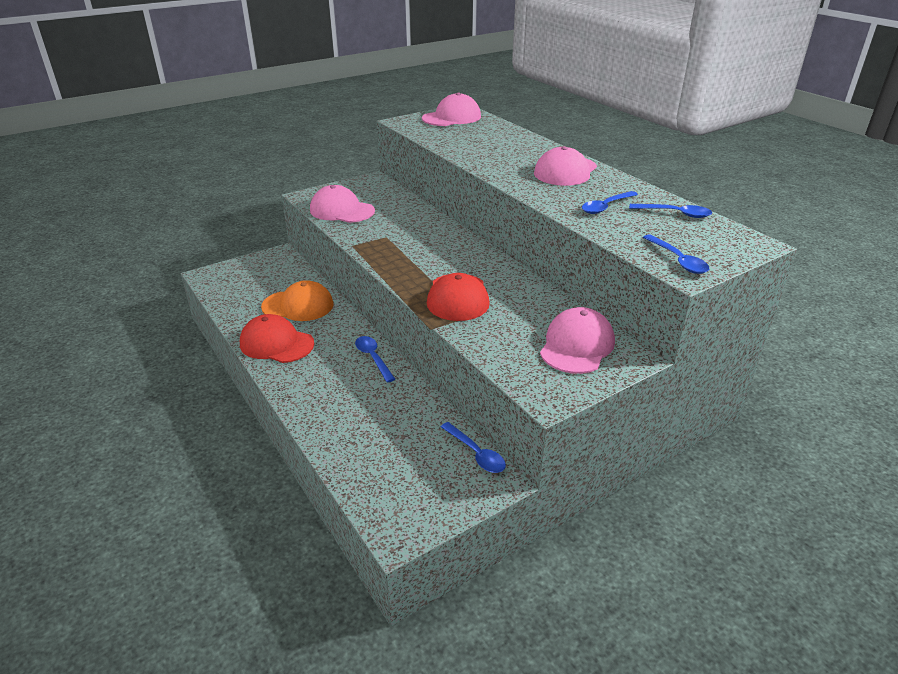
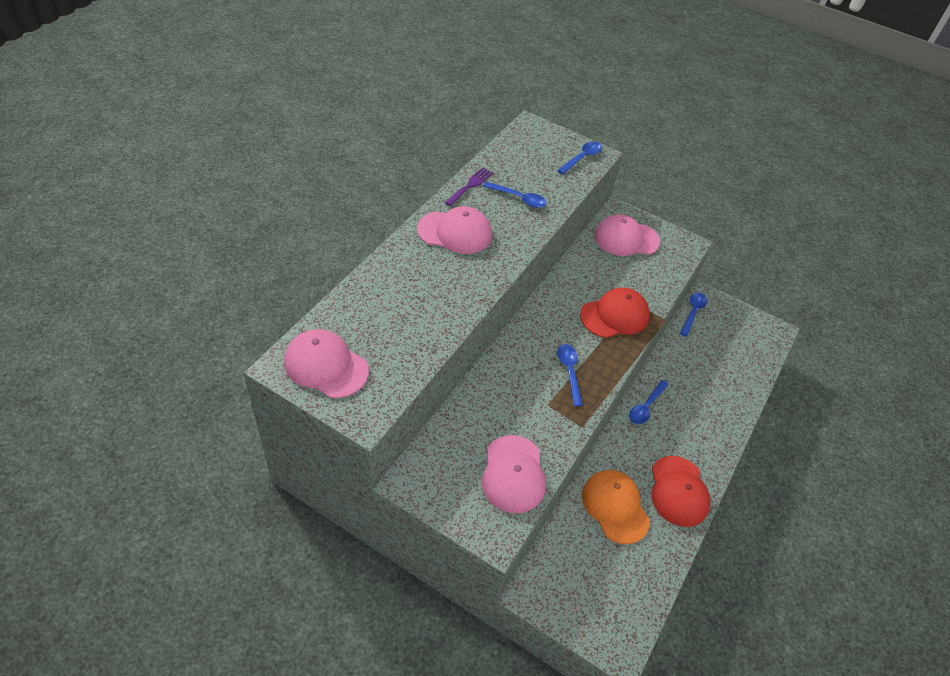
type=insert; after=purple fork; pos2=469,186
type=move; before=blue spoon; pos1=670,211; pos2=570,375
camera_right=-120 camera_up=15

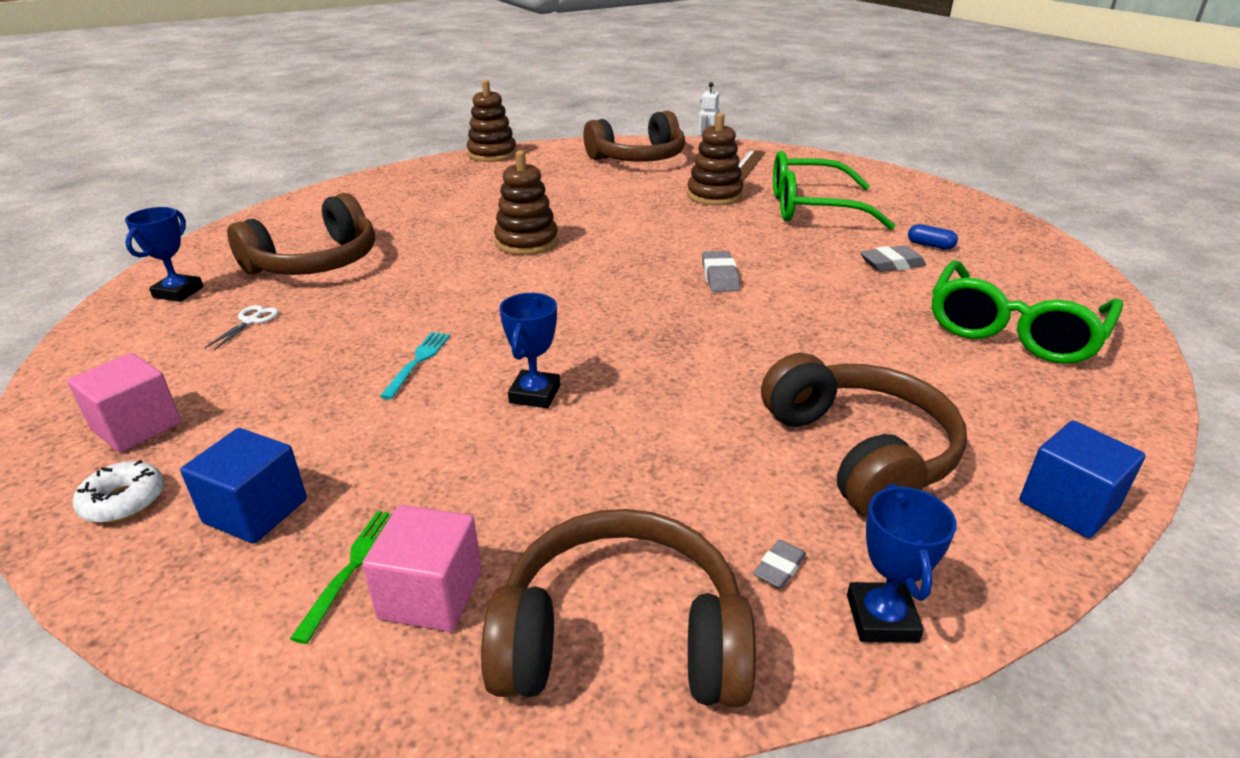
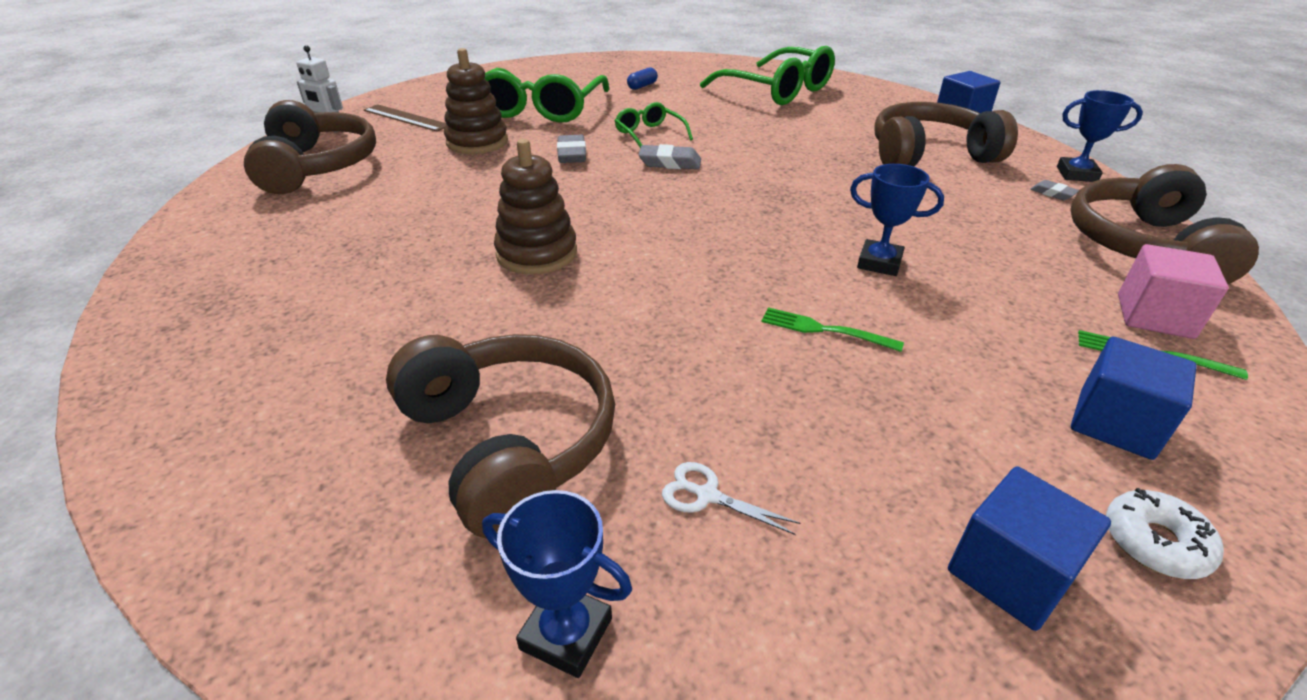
type=move; before=grey eraser; pos1=893,258; pos2=571,149
type=insert; after=green glasses; pos2=654,125
type=recolor; before=turquoise fork; after=green fork; pos1=415,365; pos2=832,329
type=recolor; before=pink cube; after=blue cube; pos1=124,403; pos2=1029,549
type=delete; before=brown stacking toy; pos1=492,121
camera_right=-80 camera_up=5

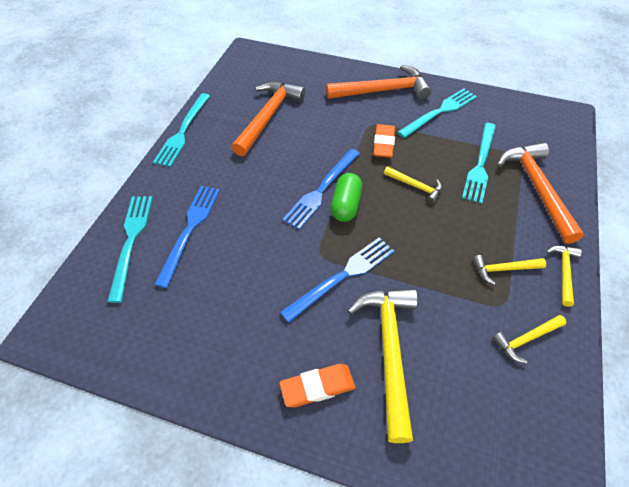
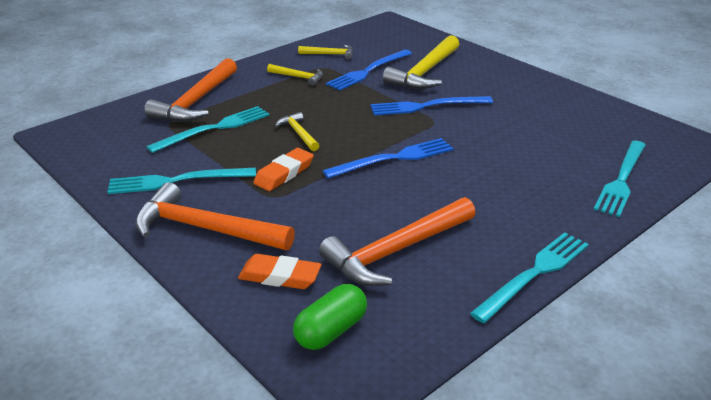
type=move; before=orange eraser; pos1=317,385; pos2=279,271
type=move; before=green capsule; pos1=346,197; pos2=330,317
type=move; before=blue fork; pos1=187,237; pos2=369,70
type=delete; before=yellow hammer; pos1=564,276
camera_right=-150 camera_up=-20

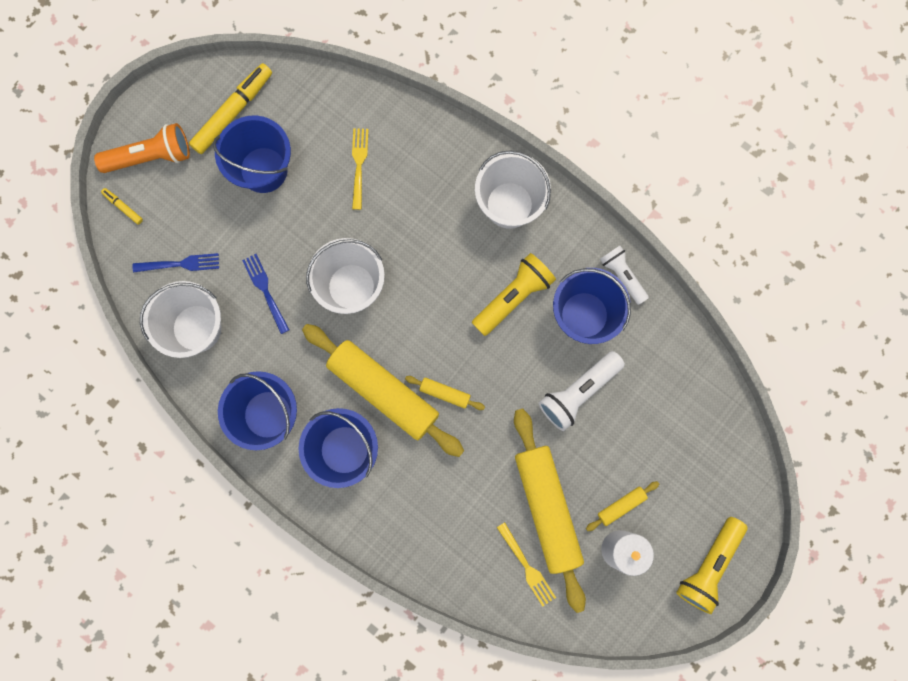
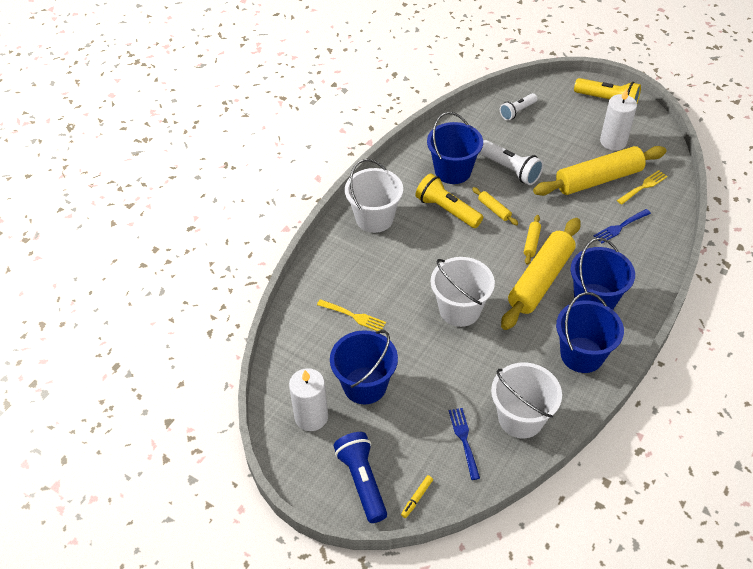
type=replace; before=yellow marker; after=white candle; pos1=230,108; pos2=308,399
type=rotate; before=yellow fork; pos1=360,169; pos2=351,315; turn=-150
type=recolor; before=orange flashlight; after=blue flashlight; pos1=142,148; pos2=360,477
type=move; before=yellow rolling pin; pos1=622,506; pos2=495,206
type=move; before=white flashlight; pos1=624,275; pos2=518,106
type=move; before=blue fork; pos1=265,294; pos2=622,226
camera_right=-95 camera_up=-30

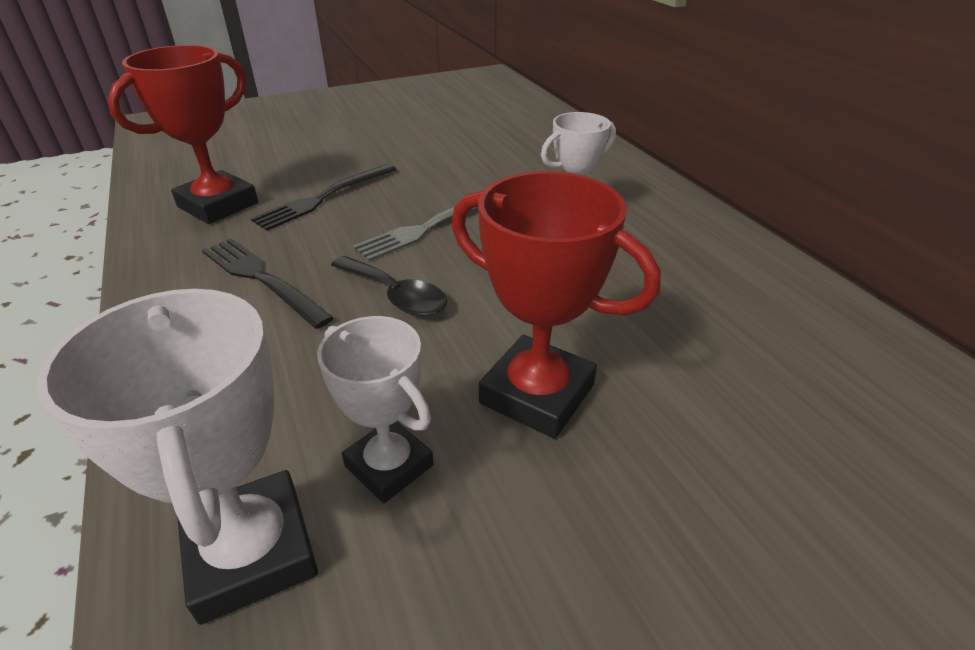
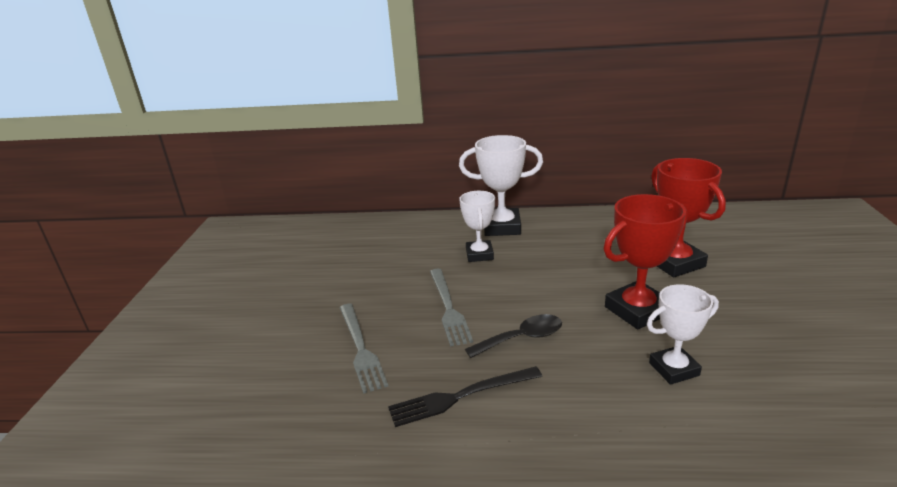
type=recolor; before=black fork; after=grey fork; pos1=324,197; pos2=364,349
type=move; before=white trophy; pos1=177,457; pos2=501,185
type=move; before=red trophy; pos1=182,134; pos2=688,217
camera_right=-60 camera_up=-10

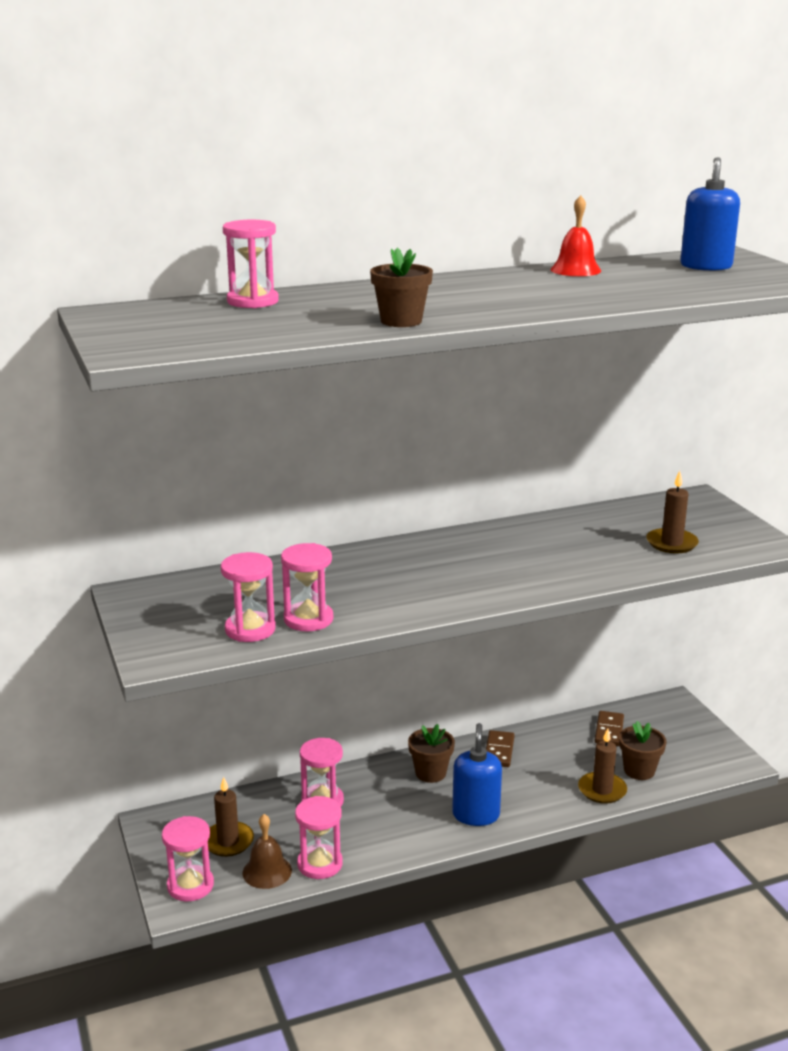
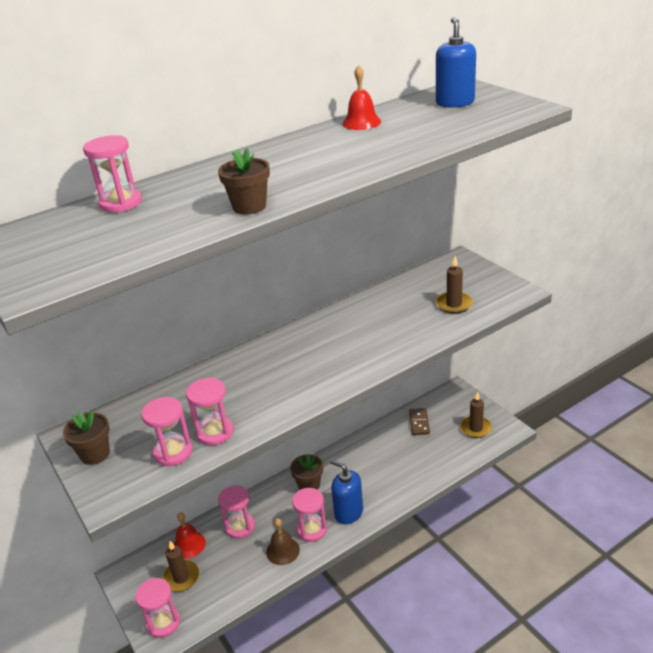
type=move; before=brown flower pot; pos1=643,750; pos2=86,437
type=insert; after=red bell; pos2=190,535
type=move; before=brown bell; pos1=267,851; pos2=283,541
type=move; before=pink hourglass; pos1=319,837; pos2=309,515
type=rotate; before=blue soap dispenser; pos1=477,774; pos2=346,492; turn=-45
type=move; before=brown candle; pos1=602,766; pos2=476,415
type=delete; before=brown domino; pos1=500,748
camera_right=-10 camera_up=10

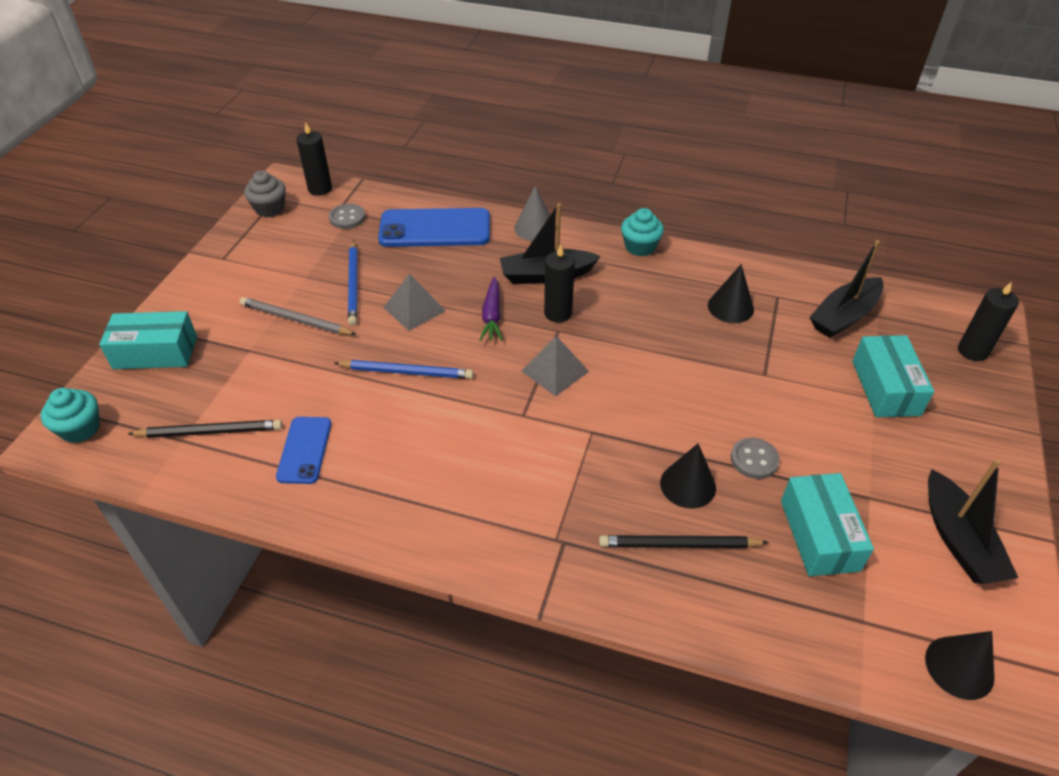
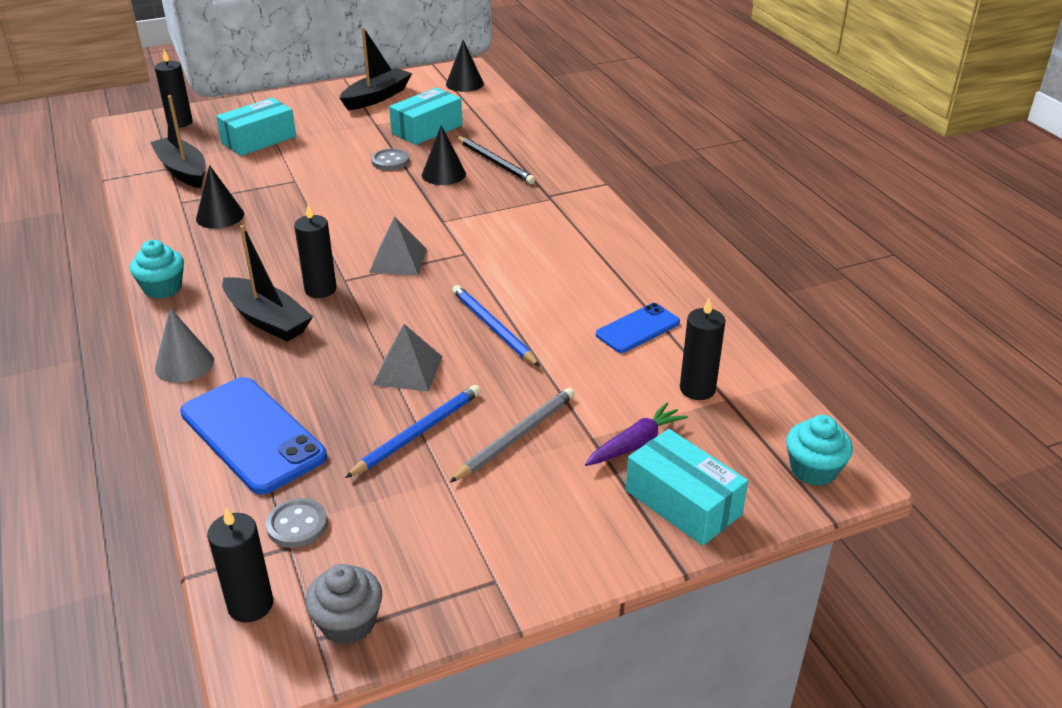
type=rotate; before=black boat; pos1=846,289; pos2=178,141; turn=-135
type=rotate; before=grey pencil; pos1=298,316; pos2=512,435; turn=-120
type=move; before=purple carrot; pos1=491,309; pos2=636,434
type=replace; before=black pencil; after=black candle; pos1=205,429; pos2=703,349
camera_right=-130 camera_up=-10

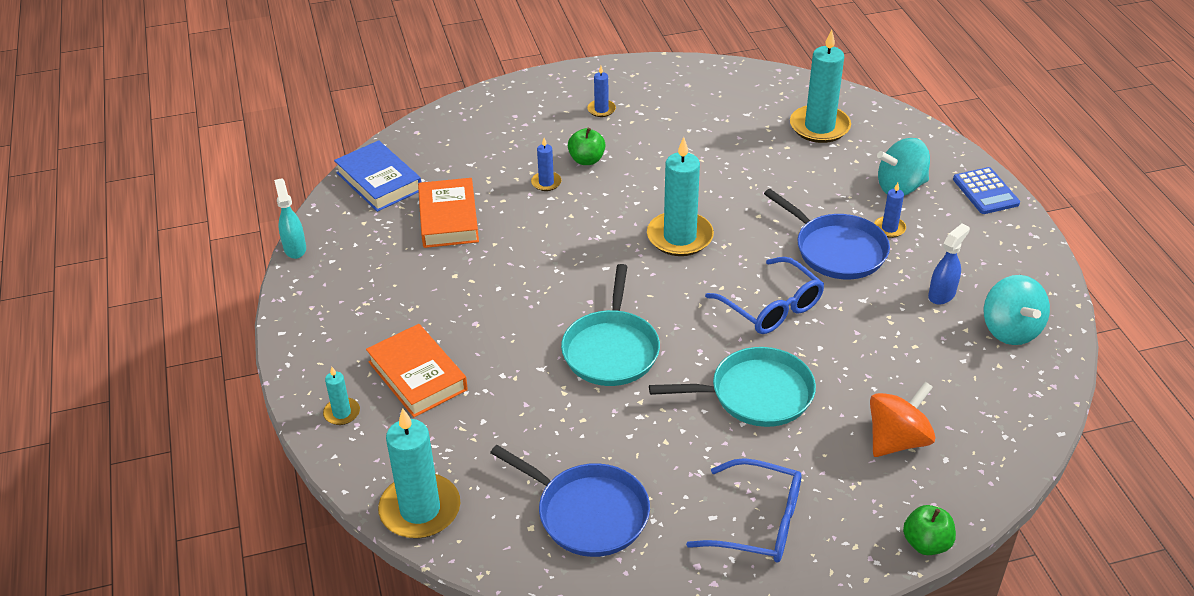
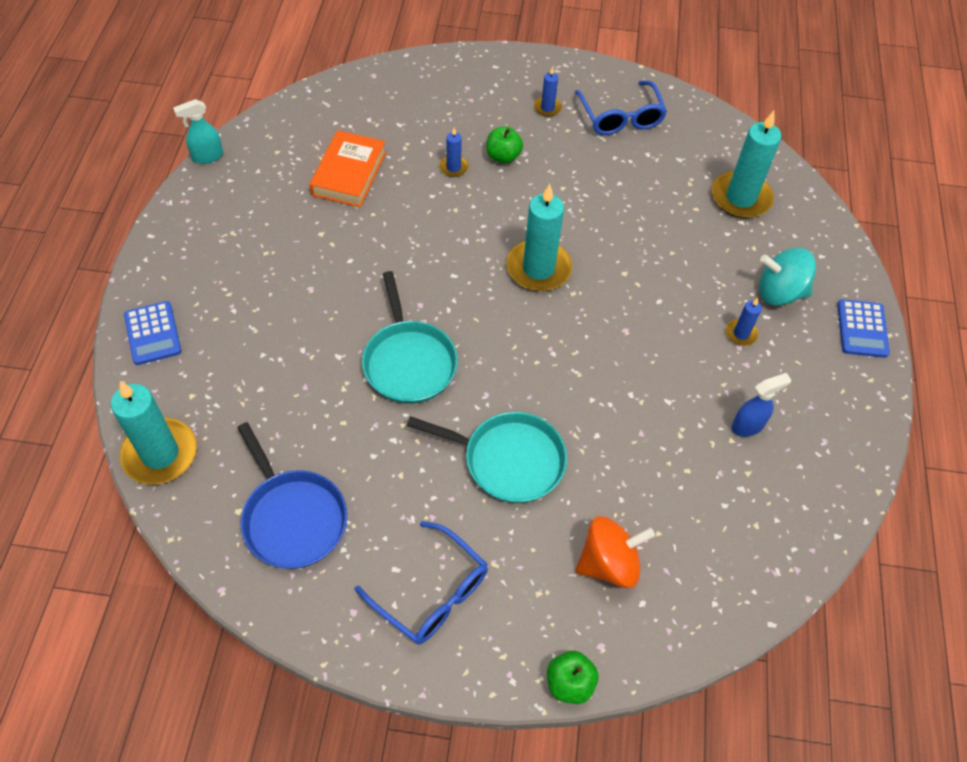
type=replace; before=turquoise candle; after=blue calculator; pos1=341,396; pos2=152,333
type=rotate; before=turquoise spray bottle; pos1=290,218; pos2=198,131; turn=-120
type=rotate; before=turquoise pan; pos1=610,325; pos2=410,337; turn=-45
type=move; before=blue glasses; pos1=764,295; pos2=621,108
type=delete; before=blue book; pos1=377,176
type=delete; before=orange book; pos1=417,370
type=delete; before=blue pan; pos1=827,234
type=delete; before=turquoise spinning top; pos1=1017,310
camera_right=20 camera_up=15

